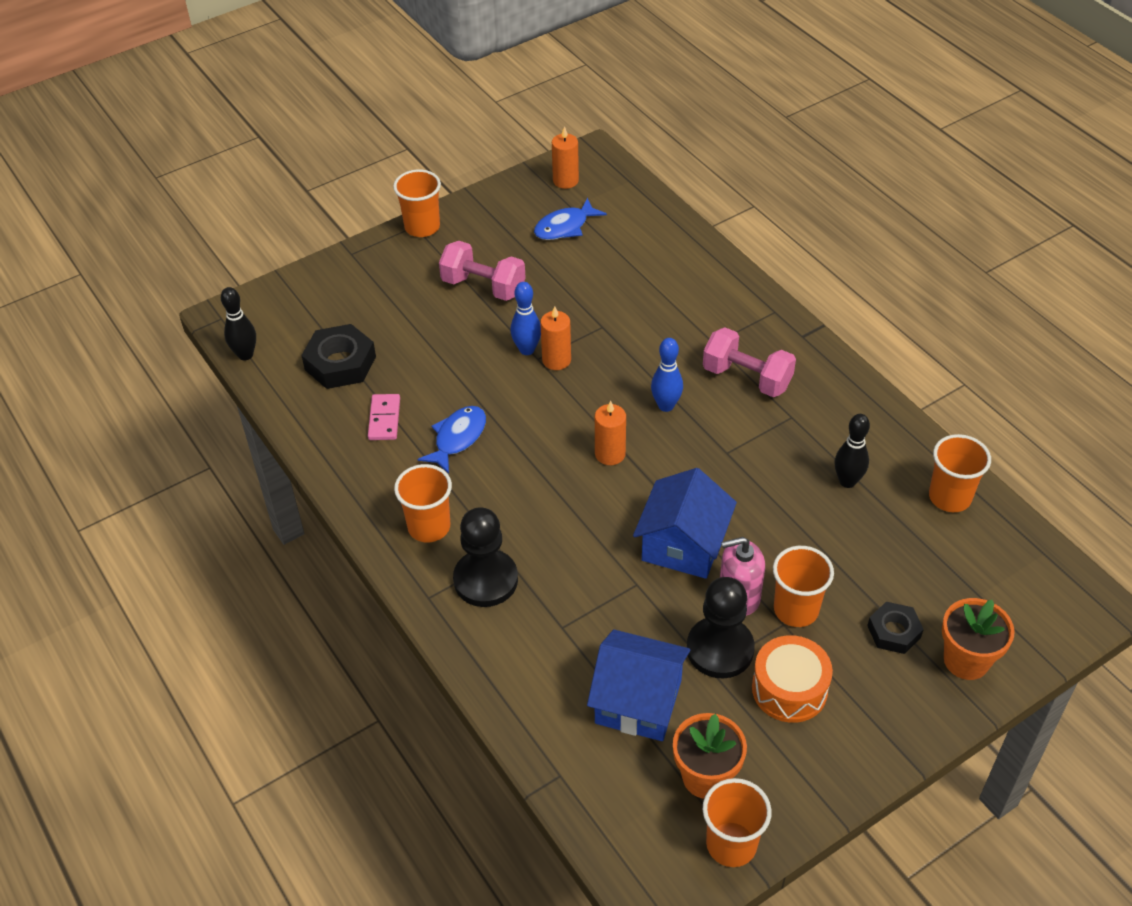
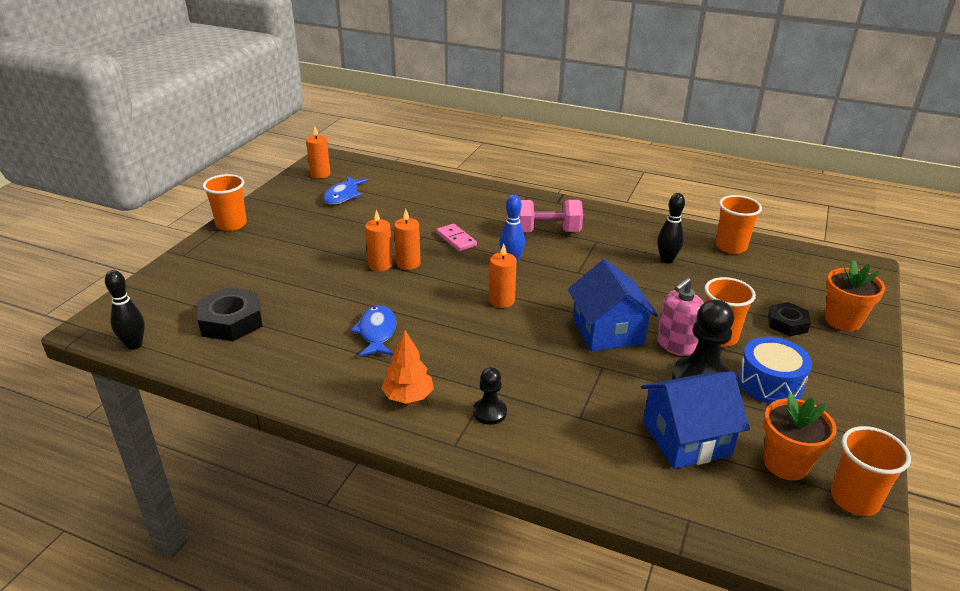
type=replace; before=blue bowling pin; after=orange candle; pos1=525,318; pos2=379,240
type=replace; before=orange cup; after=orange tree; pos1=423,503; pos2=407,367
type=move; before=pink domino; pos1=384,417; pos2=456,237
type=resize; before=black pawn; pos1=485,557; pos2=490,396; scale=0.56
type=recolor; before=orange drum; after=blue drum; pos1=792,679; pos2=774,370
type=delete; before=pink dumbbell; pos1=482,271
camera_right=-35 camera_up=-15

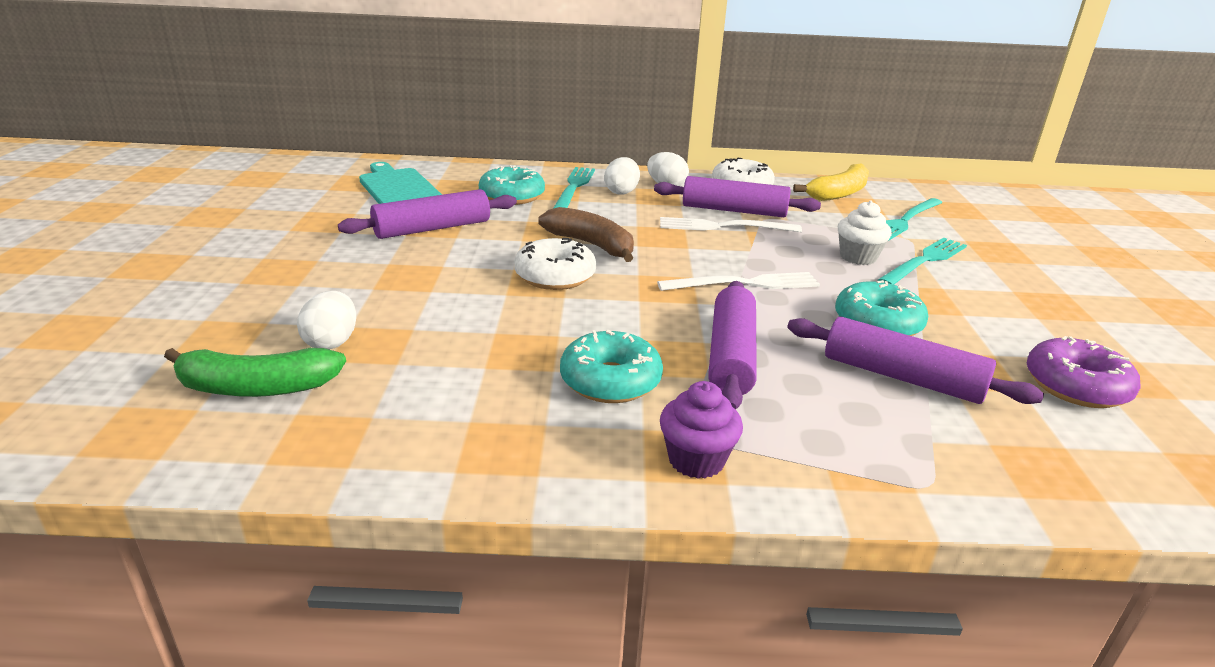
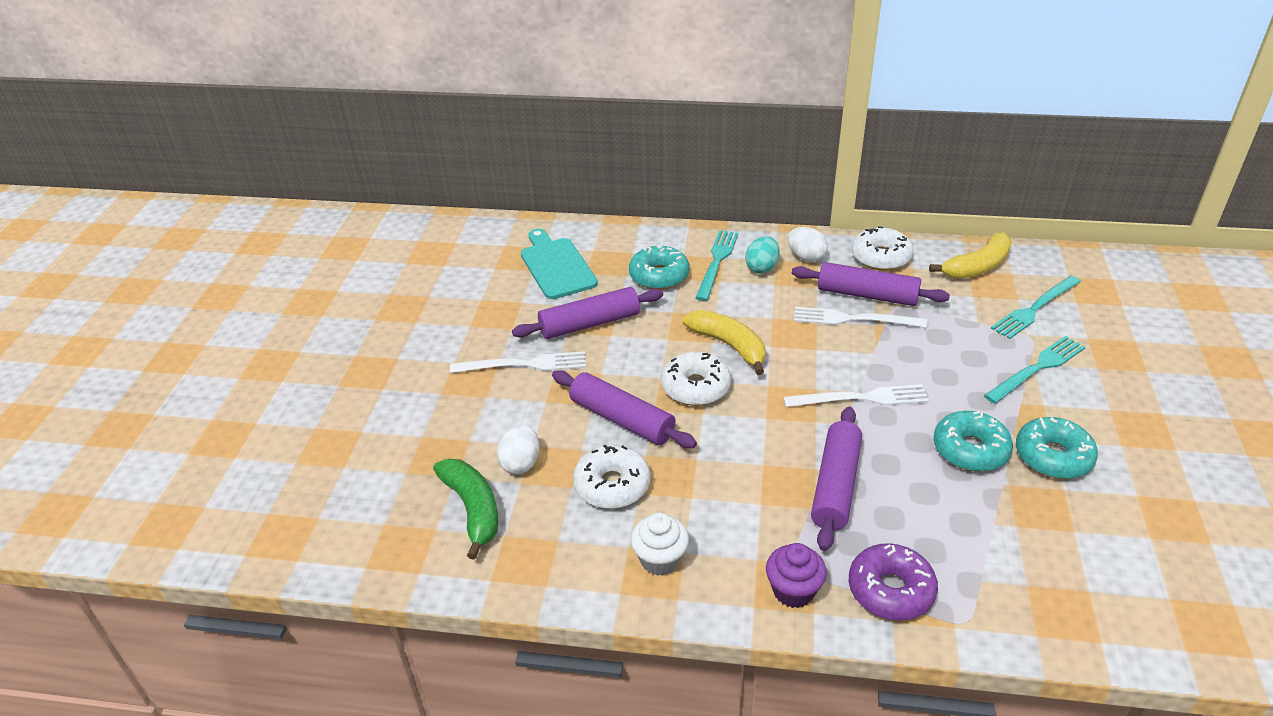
type=rotate; before=green banana; pos1=255,372; pos2=465,509; turn=-120
type=insert; after=white fork; pos2=518,362
type=move; before=purple rolling pin; pos1=915,360; pos2=624,409
type=insert; after=white donut; pos2=612,477
type=move; before=white cupcake; pos1=865,233; pos2=660,544
type=recolor; before=brown banana; after=yellow banana; pos1=586,234; pos2=724,342
type=recolor; before=white egg; after=turquoise egg; pos1=622,176; pos2=762,255
type=move; before=purple donut; pos1=1084,372; pos2=893,582
type=move; before=turquoise donut; pos1=611,366; pos2=1057,448
camera_right=10 camera_up=10

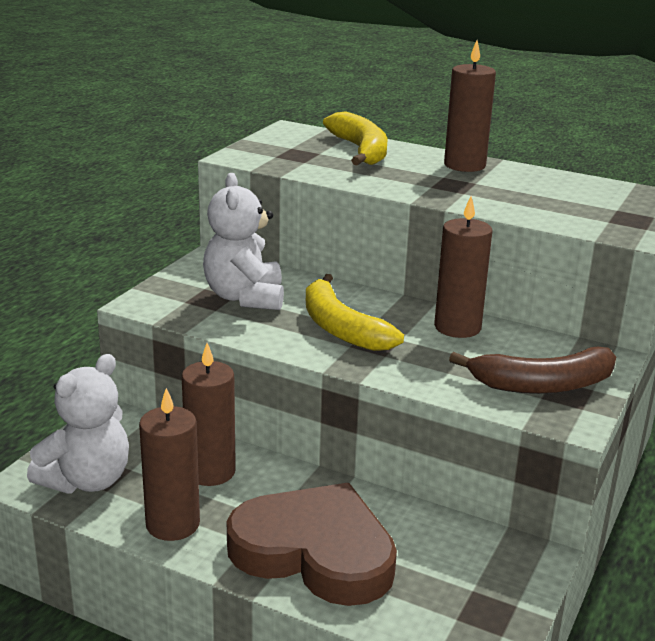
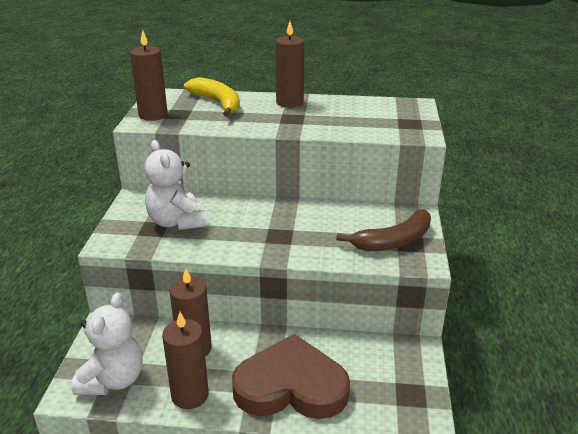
type=move; before=brown candle; pos1=463,267; pos2=149,75
type=delete; before=yellow banana; pos1=355,312
camera_right=-20 camera_up=5

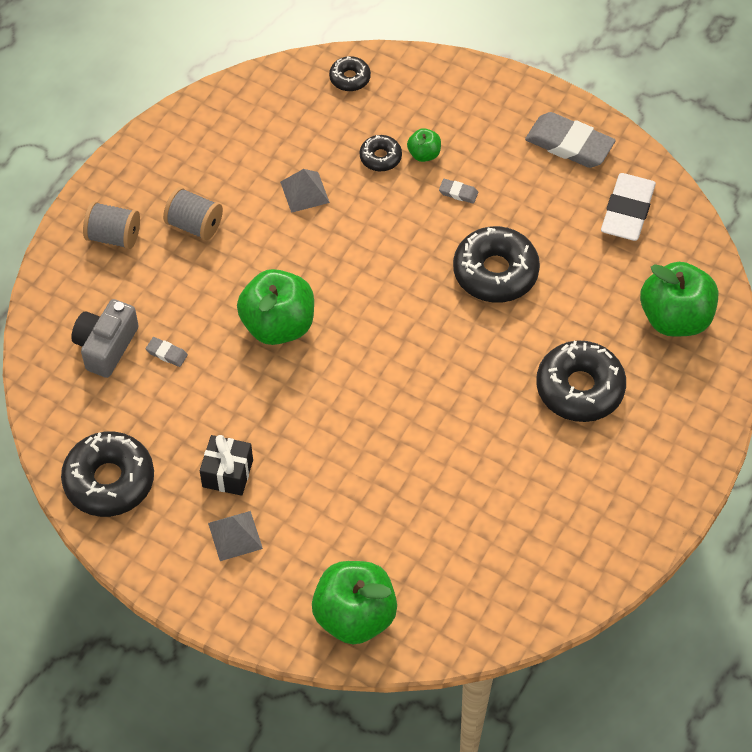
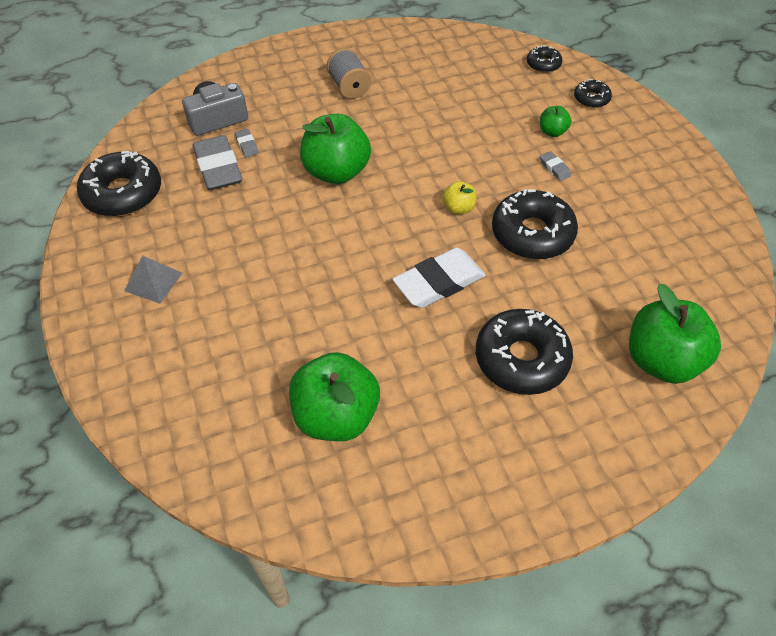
type=move; before=grey eraser; pos1=570,140; pos2=217,162
type=move; before=green apple; pos1=354,602; pos2=334,396
type=move; before=white eraser; pos1=628,207; pos2=438,278
type=insert; after=yellow apple; pos2=460,198
type=move; before=black donut; pos1=381,153; pos2=593,93
type=delete; before=grey spool; pos1=111,225
type=delete; before=black gift; pos1=226,465
type=delete; before=grey pyramid; pos1=305,191
camera_right=40 camera_up=-5

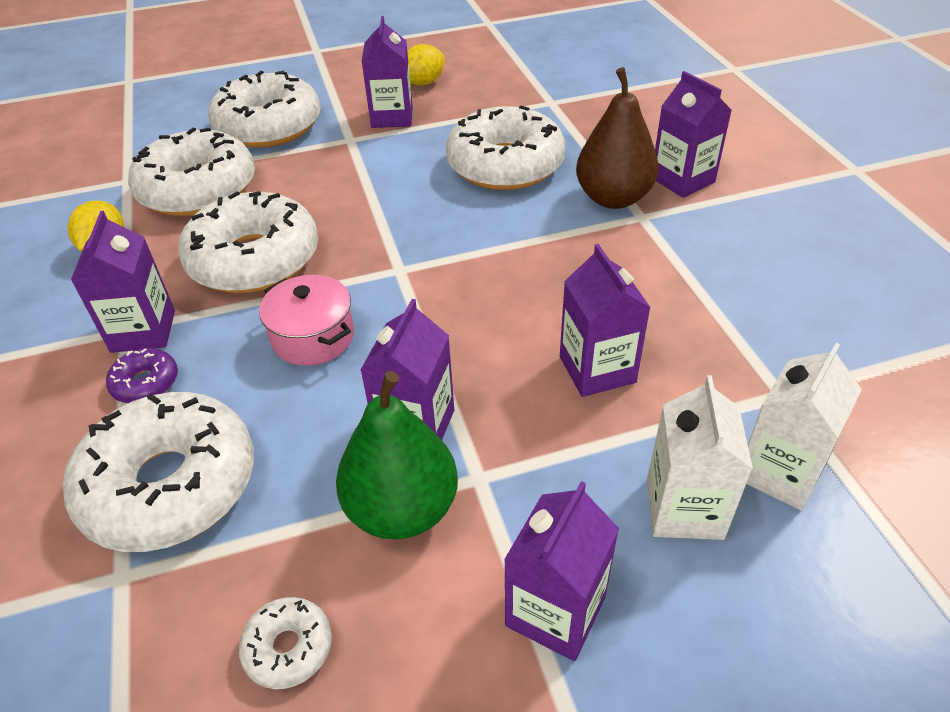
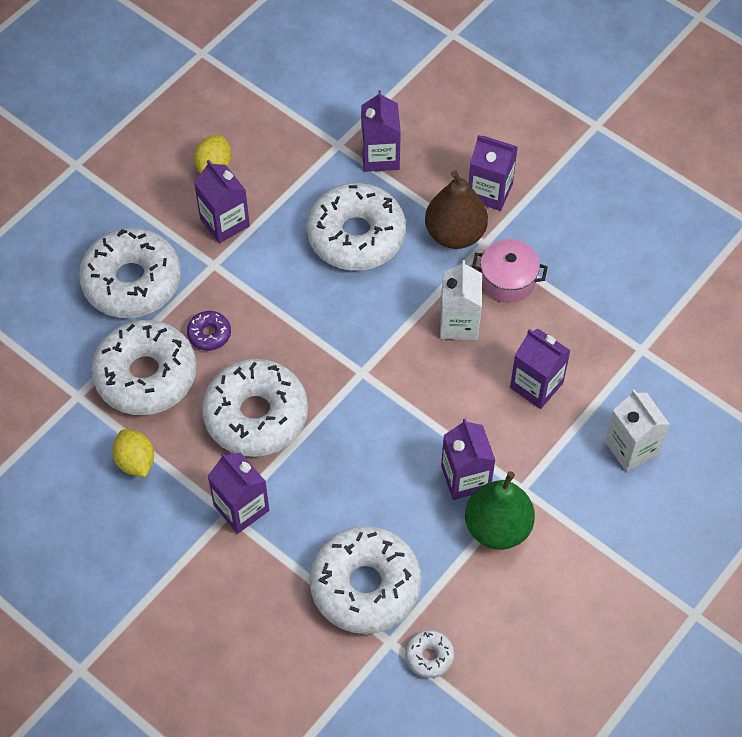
type=move; before=purple donut; pos1=142,375; pos2=209,331
type=move; before=purple carton; pos1=561,571; pos2=381,131
type=move; before=white donut; pos1=285,643; pos2=429,654
type=move; before=white carton; pos1=804,426; pos2=461,300
type=move; before=pink pot; pos1=306,320; pos2=510,271
camera_right=-35 camera_up=15

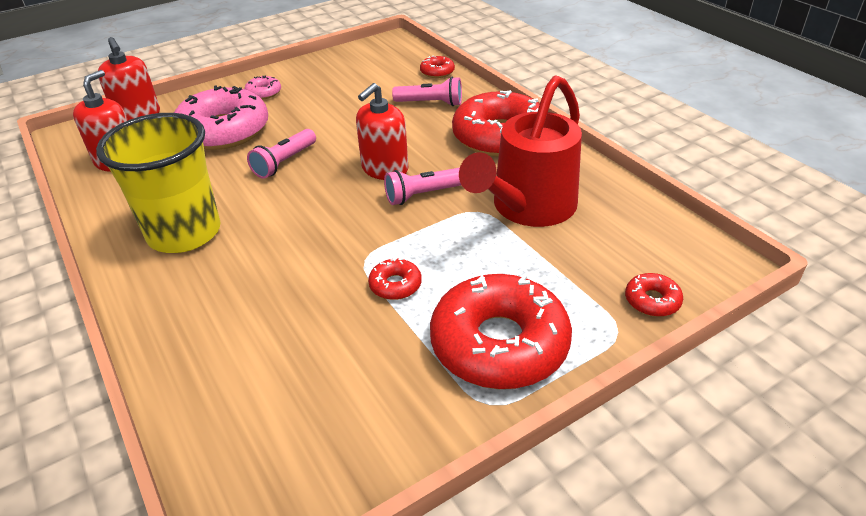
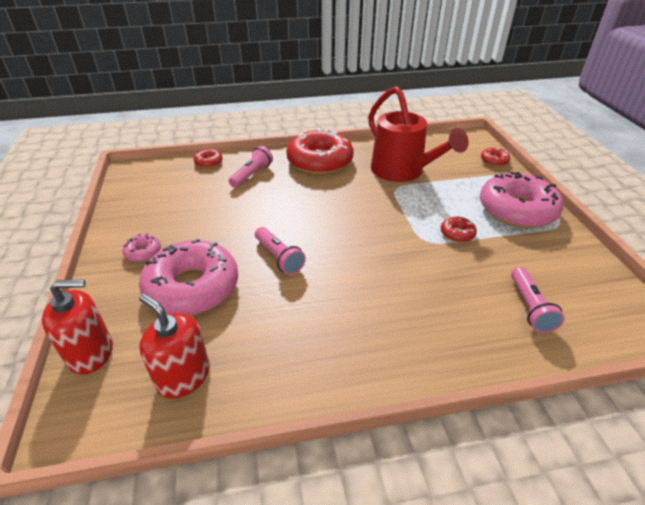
type=recolor; before=red donut; after=pink donut; pos1=501,331; pos2=521,200
type=move; before=pink flashlight; pos1=423,186; pos2=538,300
type=delete; before=yellow cup; pos1=158,183
type=delete; before=red soap dispenser; pos1=382,131
camera_right=-70 camera_up=0

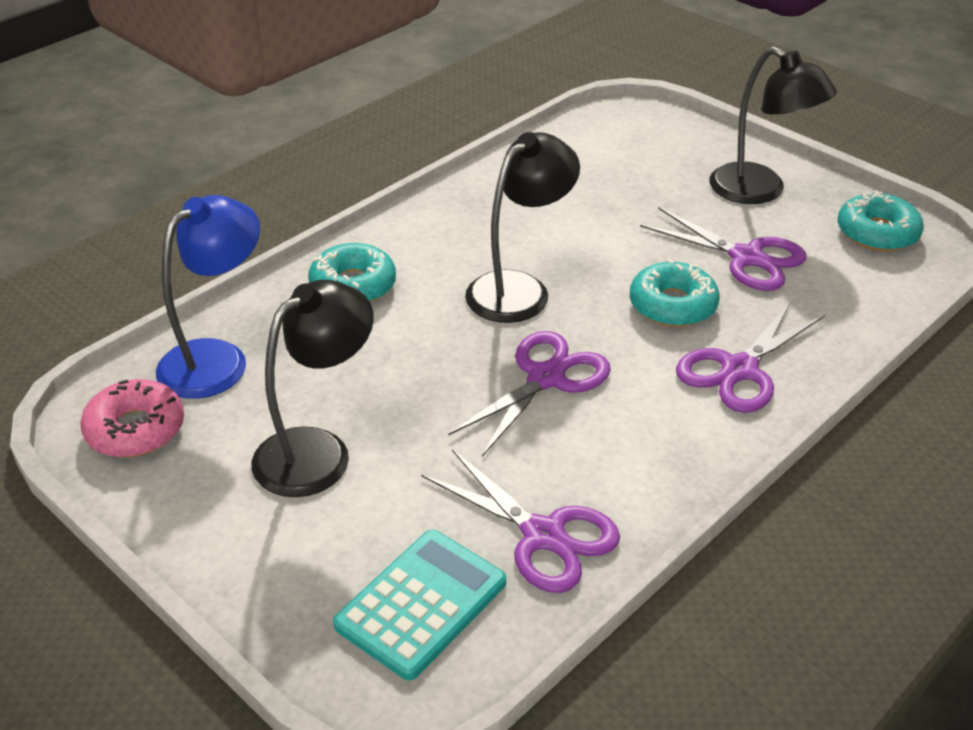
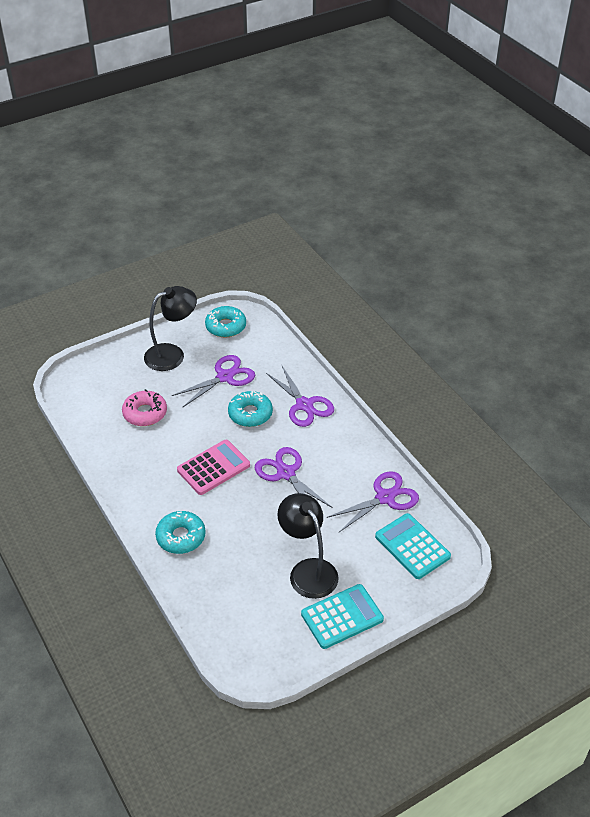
type=move; before=pink donut; pos1=132,418; pos2=144,407
type=replace; before=black lamp; after=pink calculator; pos1=522,227; pos2=213,467
type=insert; after=turquoise calculator; pos2=342,616
type=delete; before=blue lamp; pos1=208,297
camera_right=-75 camera_up=5

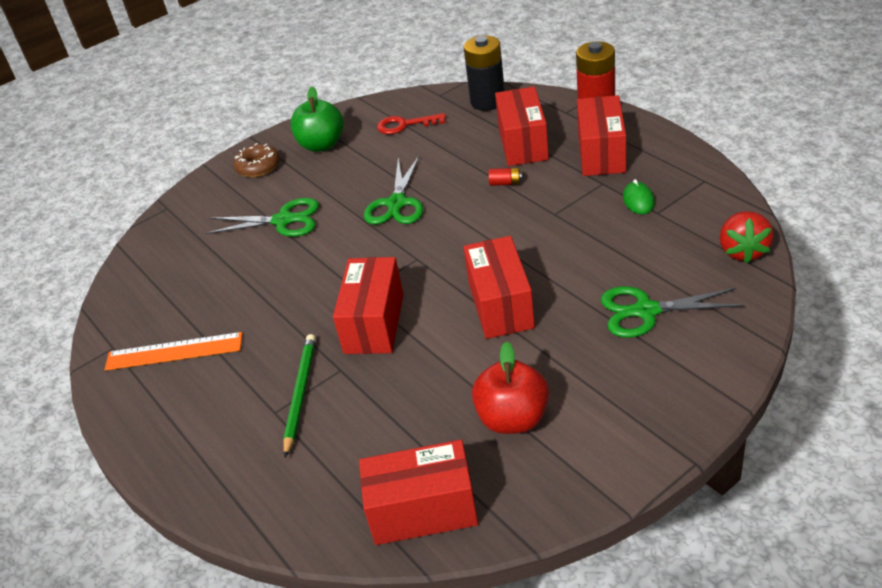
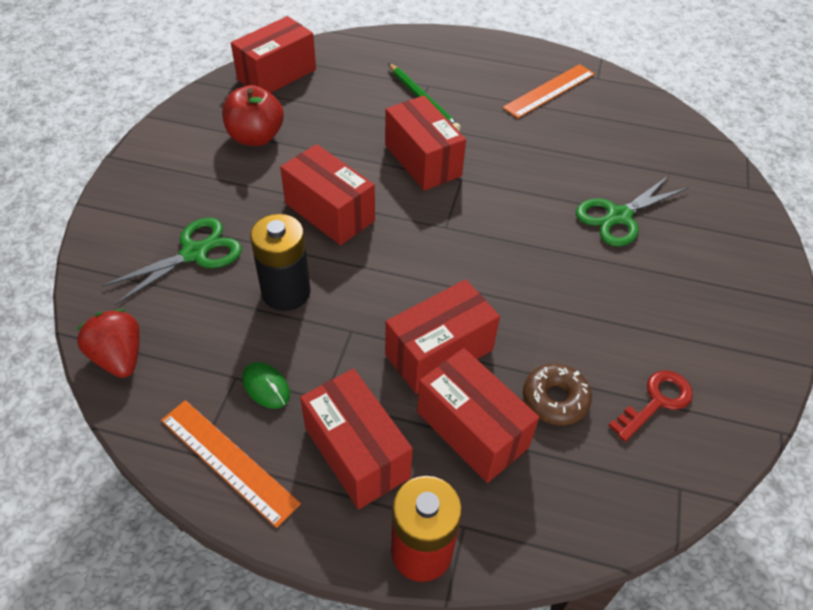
type=insert; after=orange ruler; pos2=231,464
type=move; before=black battery; pos1=484,73; pos2=280,262
type=replace; before=red battery; after=red box; pos1=505,177; pos2=442,336
type=move; before=brown donut; pos1=256,160; pos2=557,394
type=delete; before=green apple; pos1=317,119
type=delete; before=green scissors; pos1=393,190
camera_right=135 camera_up=10

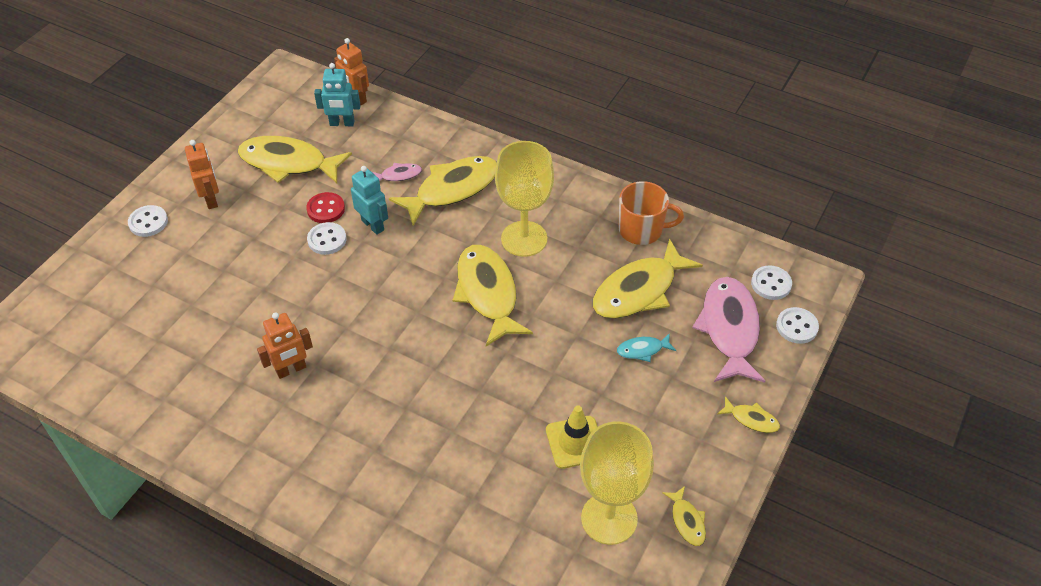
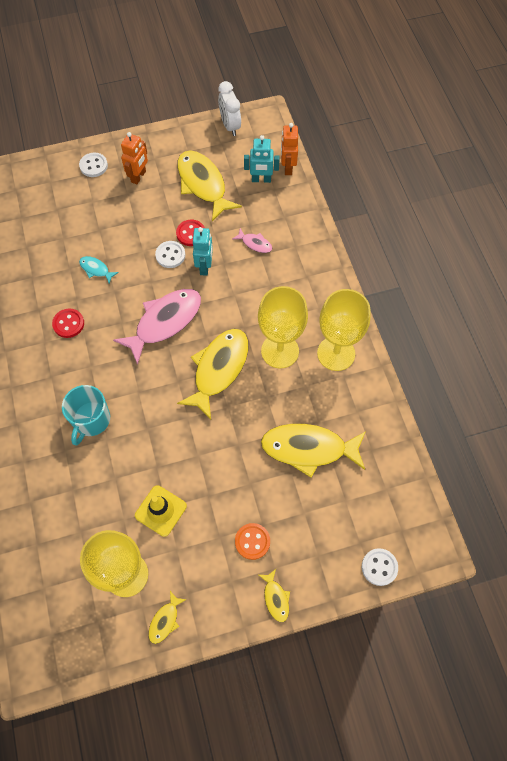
type=replace; before=orange robot; after=red button; pos1=285,345; pos2=68,323
type=insert; after=turquoise mug; pos2=86,415
type=move; before=turquoise fish; pos1=647,347; pos2=99,270
type=move; before=pink fish; pos1=728,330; pos2=157,327
type=insert; after=white clock; pos2=229,108
type=insert; after=orange button; pos2=252,541
type=rotate; before=turquoise robot; pos1=337,94; pos2=262,159; turn=-45
type=insert; after=yellow goblet; pos2=344,330
type=delete; before=yellow fish; pos1=443,191
type=delete; before=orange mug; pos1=651,213
type=delete; before=white button; pos1=771,282
camera_right=45 camera_up=15

